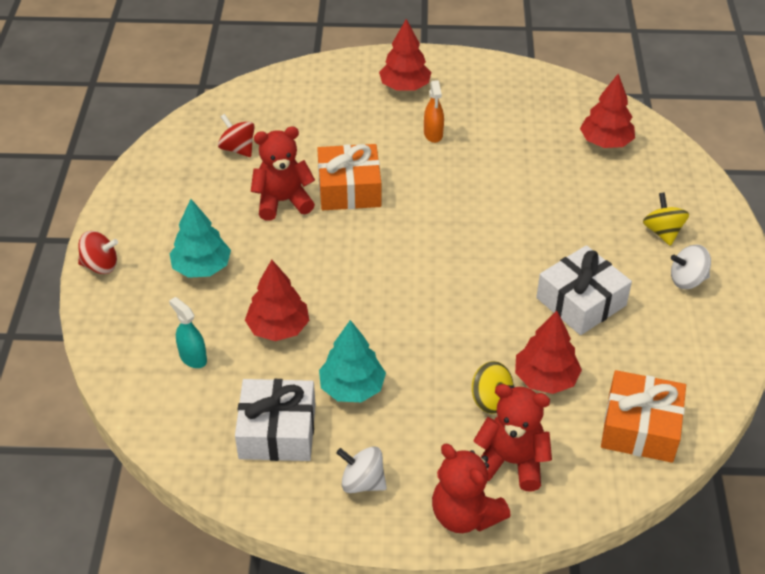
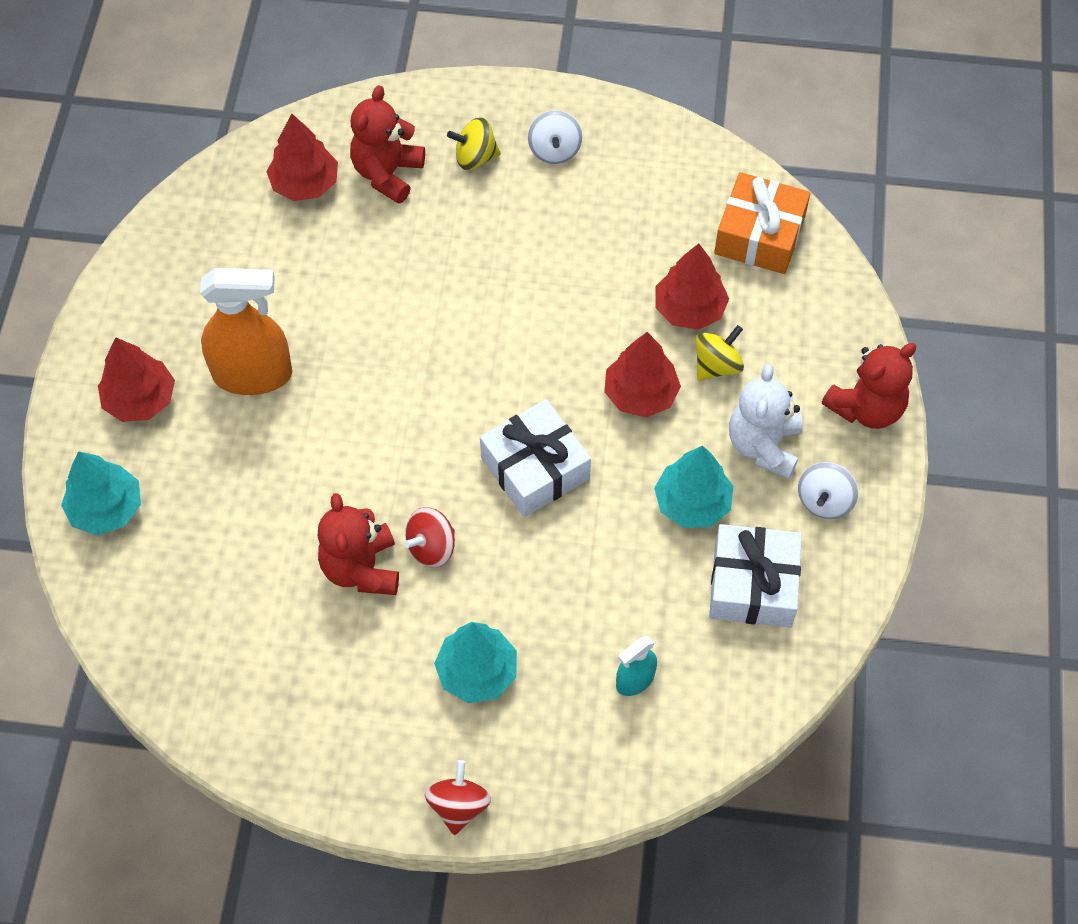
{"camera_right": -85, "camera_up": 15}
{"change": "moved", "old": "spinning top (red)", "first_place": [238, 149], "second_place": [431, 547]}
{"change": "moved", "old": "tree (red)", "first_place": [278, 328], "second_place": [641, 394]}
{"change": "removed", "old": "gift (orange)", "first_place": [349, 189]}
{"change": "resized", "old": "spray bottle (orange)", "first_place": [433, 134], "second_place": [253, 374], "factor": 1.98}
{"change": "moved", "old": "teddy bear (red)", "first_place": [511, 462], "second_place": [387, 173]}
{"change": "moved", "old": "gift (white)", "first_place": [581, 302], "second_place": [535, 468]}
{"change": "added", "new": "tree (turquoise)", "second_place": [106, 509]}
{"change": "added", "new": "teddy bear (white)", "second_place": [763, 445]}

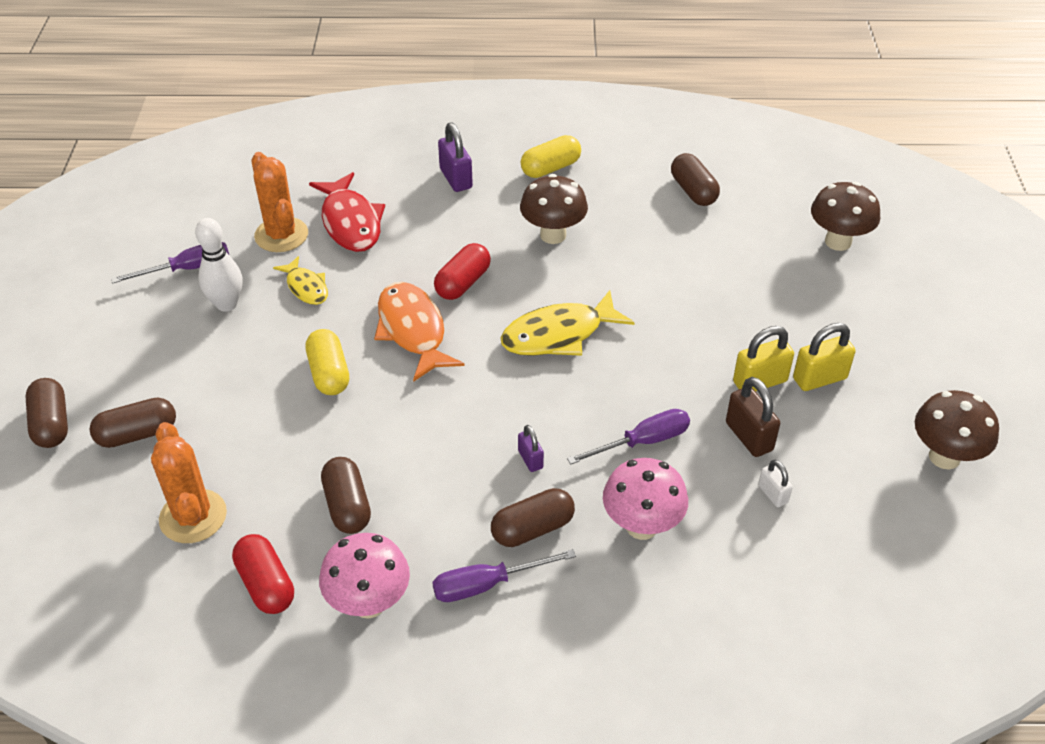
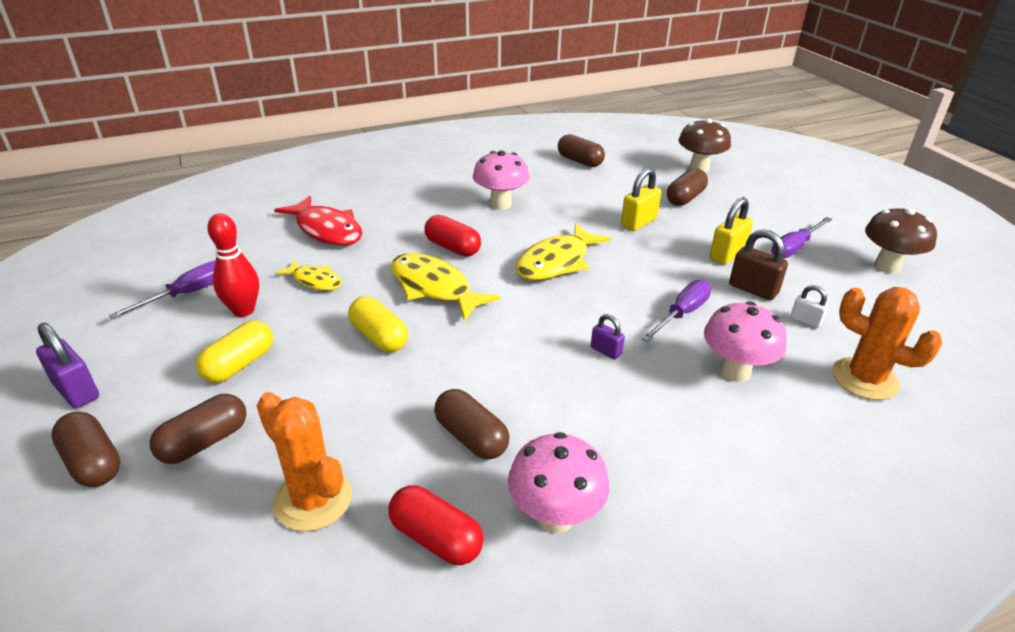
{"camera_right": -25, "camera_up": -10}
{"change": "recoloured", "old": "bowling pin (white)", "new": "bowling pin (red)", "first_place": [226, 304], "second_place": [243, 310]}
{"change": "moved", "old": "cactus (orange)", "first_place": [281, 235], "second_place": [864, 379]}
{"change": "recoloured", "old": "fish (orange)", "new": "fish (yellow)", "first_place": [413, 330], "second_place": [434, 288]}
{"change": "moved", "old": "screwdriver (purple)", "first_place": [487, 584], "second_place": [794, 248]}
{"change": "turned", "old": "capsule (red)", "first_place": [463, 283], "second_place": [452, 248], "degrees": -60}
{"change": "moved", "old": "padlock (purple)", "first_place": [456, 179], "second_place": [76, 391]}
{"change": "moved", "old": "capsule (brown)", "first_place": [532, 529], "second_place": [685, 198]}
{"change": "recoloured", "old": "mushroom (brown)", "new": "mushroom (pink)", "first_place": [553, 235], "second_place": [500, 204]}
{"change": "moved", "old": "capsule (yellow)", "first_place": [550, 168], "second_place": [239, 365]}
{"change": "moved", "old": "padlock (yellow)", "first_place": [819, 378], "second_place": [638, 222]}

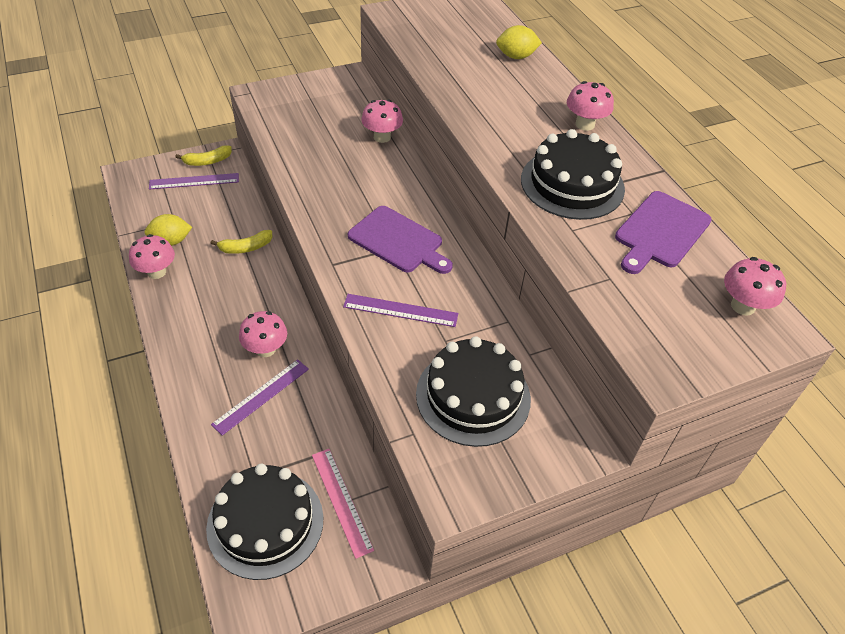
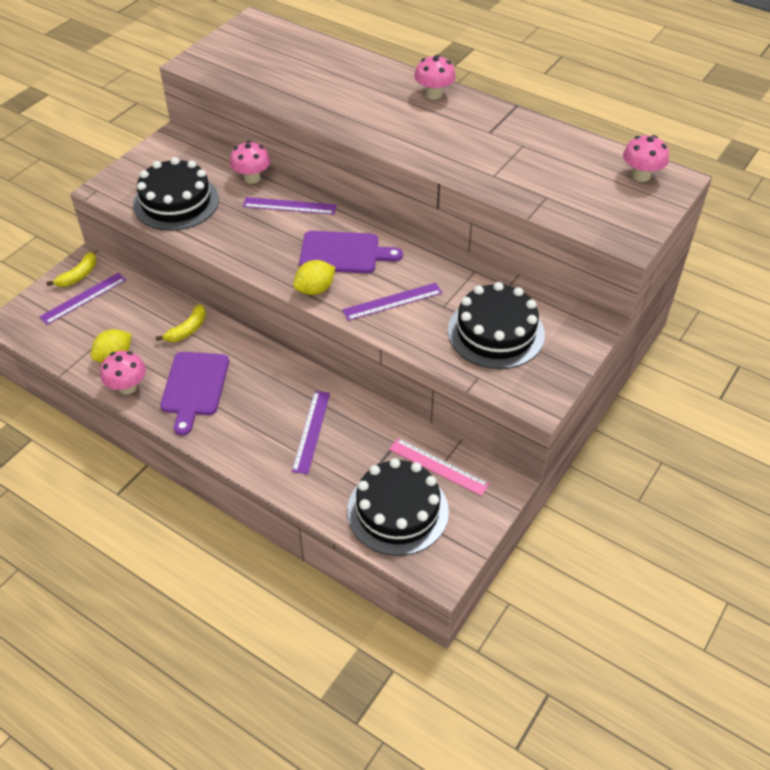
{"camera_right": -30, "camera_up": 0}
{"change": "removed", "old": "mushroom (pink)", "first_place": [265, 349]}
{"change": "moved", "old": "lemon (yellow)", "first_place": [516, 56], "second_place": [315, 289]}
{"change": "moved", "old": "cake (black)", "first_place": [572, 184], "second_place": [176, 202]}
{"change": "moved", "old": "cutting board (purple)", "first_place": [660, 232], "second_place": [194, 387]}
{"change": "added", "new": "ruler (purple)", "second_place": [289, 206]}

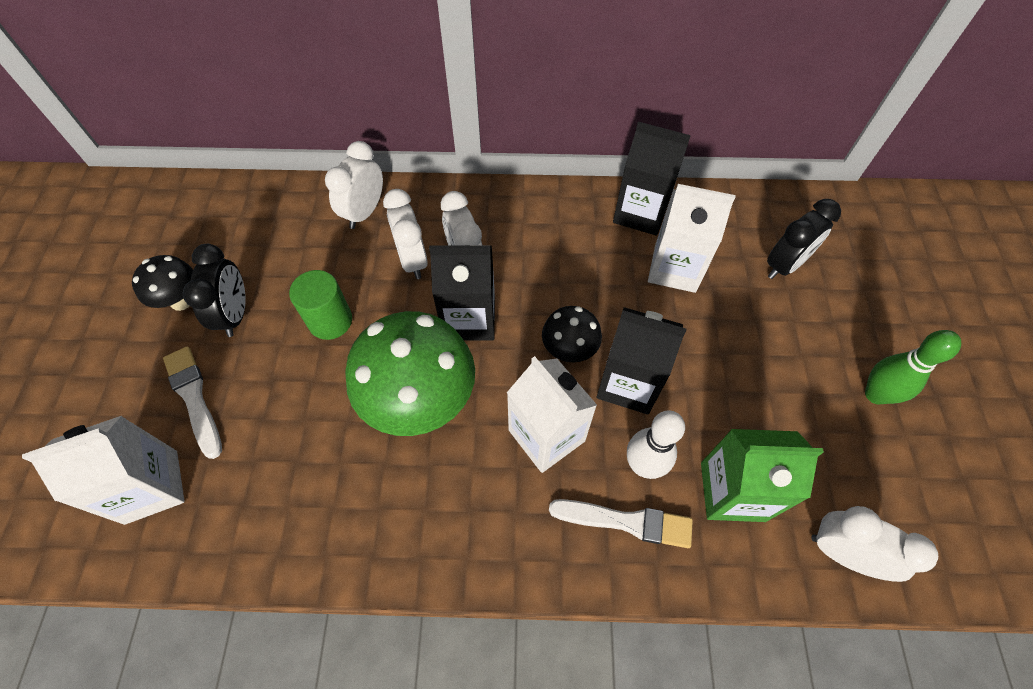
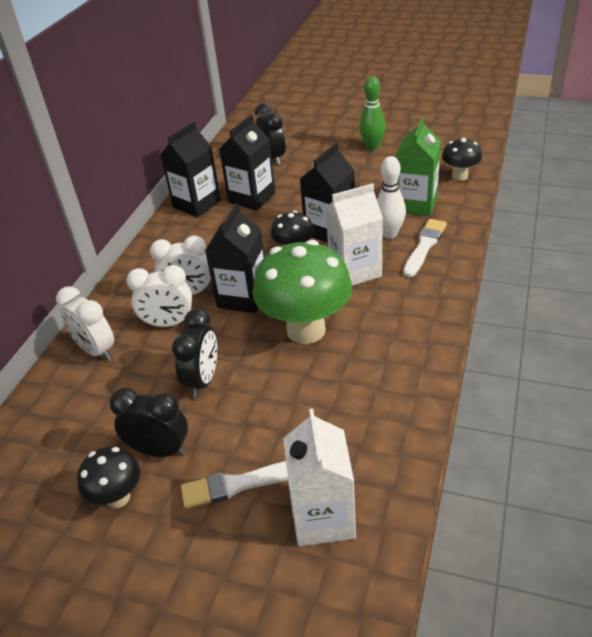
{"camera_right": -70, "camera_up": -20}
{"change": "replaced", "old": "cylinder (green)", "new": "clock (black)", "first_place": [330, 321], "second_place": [203, 380]}
{"change": "recoloured", "old": "carton (white)", "new": "carton (black)", "first_place": [675, 268], "second_place": [252, 198]}
{"change": "replaced", "old": "clock (white)", "new": "mushroom (black)", "first_place": [842, 553], "second_place": [460, 176]}

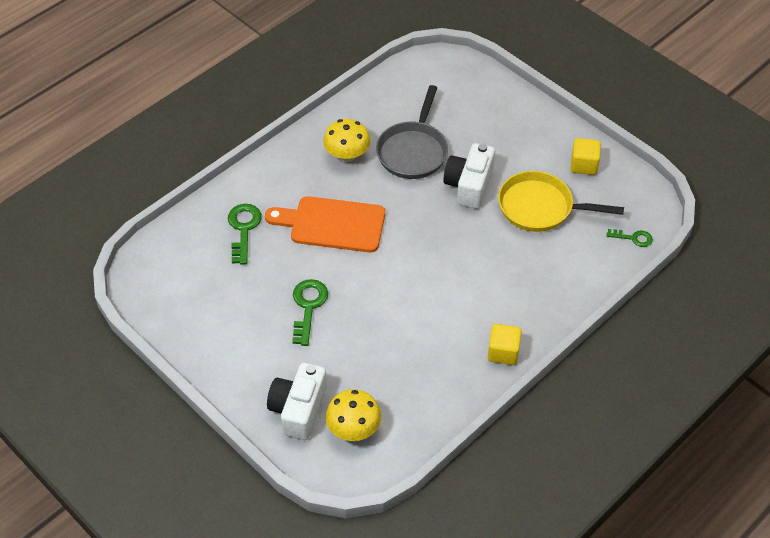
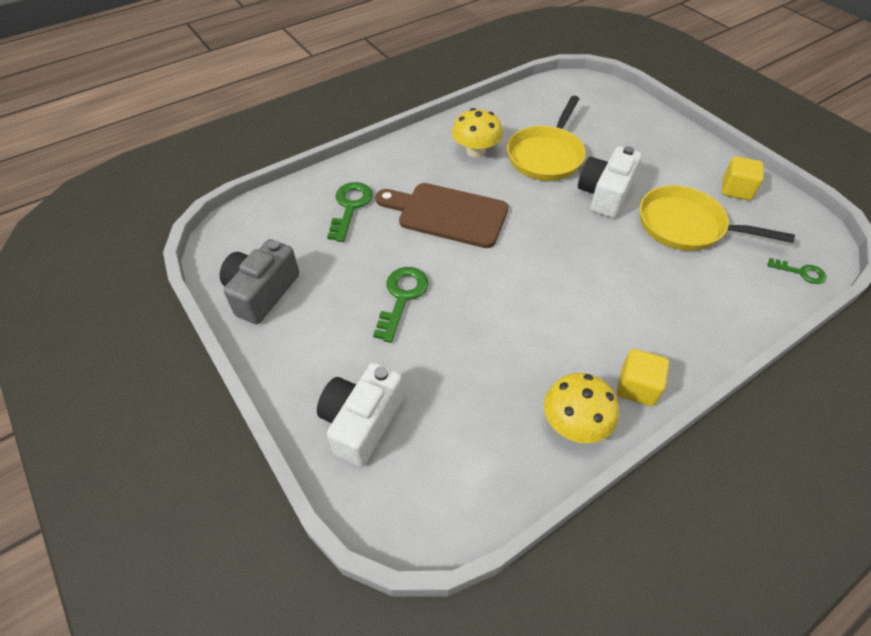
{"camera_right": 10, "camera_up": 0}
{"change": "recoloured", "old": "cutting board (orange)", "new": "cutting board (brown)", "first_place": [332, 224], "second_place": [447, 214]}
{"change": "moved", "old": "mushroom (yellow)", "first_place": [353, 428], "second_place": [574, 423]}
{"change": "recoloured", "old": "pan (grey)", "new": "pan (yellow)", "first_place": [413, 151], "second_place": [546, 155]}
{"change": "added", "new": "camera (grey)", "second_place": [262, 292]}

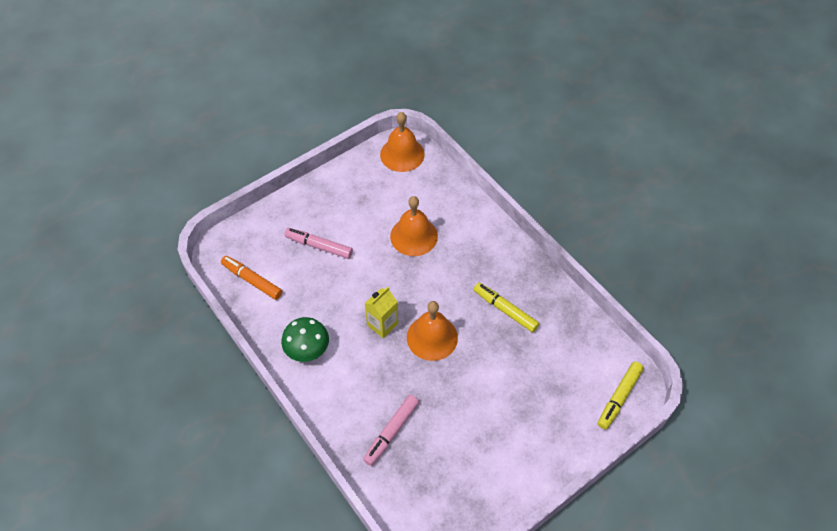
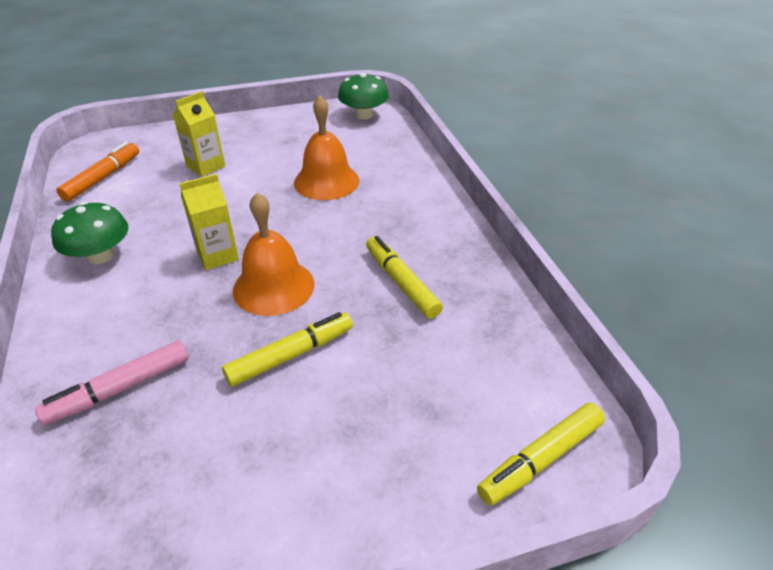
{"camera_right": 20, "camera_up": -15}
{"change": "turned", "old": "marker (orange)", "first_place": [252, 280], "second_place": [102, 178], "degrees": 60}
{"change": "replaced", "old": "marker (pink)", "new": "carton (yellow)", "first_place": [319, 246], "second_place": [206, 166]}
{"change": "replaced", "old": "bell (orange)", "new": "mushroom (green)", "first_place": [402, 154], "second_place": [364, 115]}
{"change": "added", "new": "marker (yellow)", "second_place": [290, 355]}

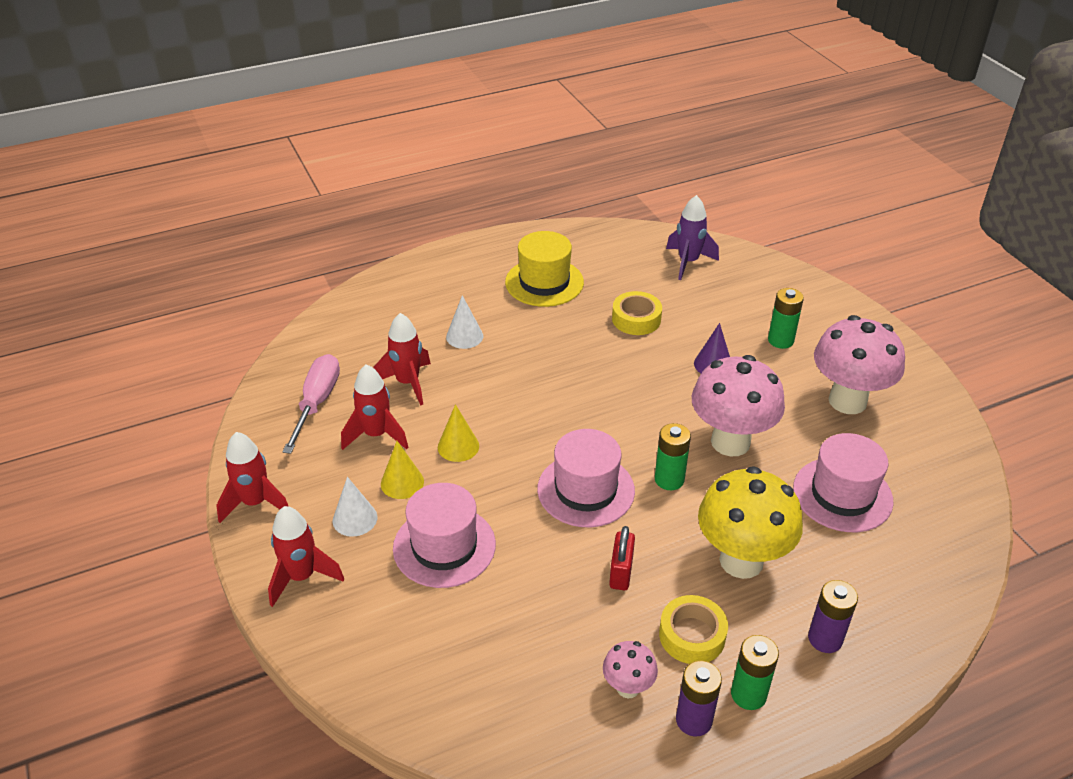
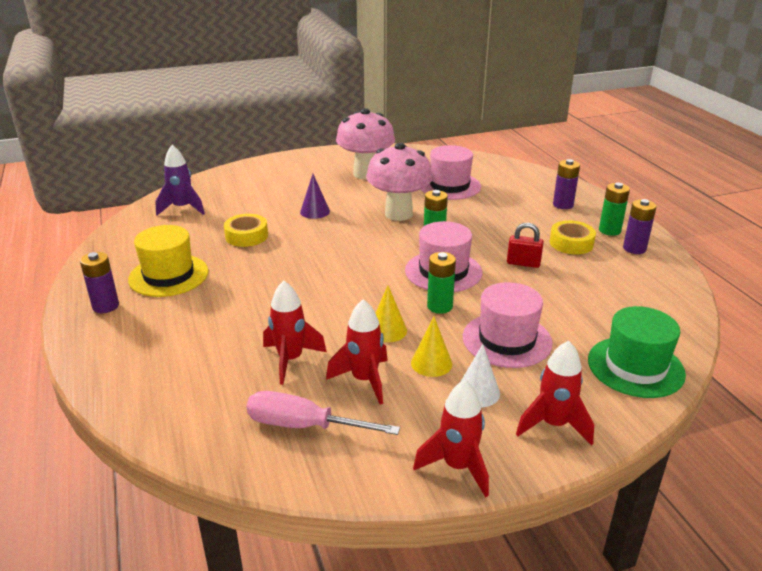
{"camera_right": -85, "camera_up": -10}
{"change": "removed", "old": "cone (white)", "first_place": [464, 336]}
{"change": "removed", "old": "mushroom (pink)", "first_place": [628, 687]}
{"change": "removed", "old": "mushroom (yellow)", "first_place": [741, 560]}
{"change": "moved", "old": "battery (green)", "first_place": [780, 340], "second_place": [439, 306]}
{"change": "added", "new": "battery (purple)", "second_place": [105, 306]}
{"change": "added", "new": "hat (green)", "second_place": [635, 367]}

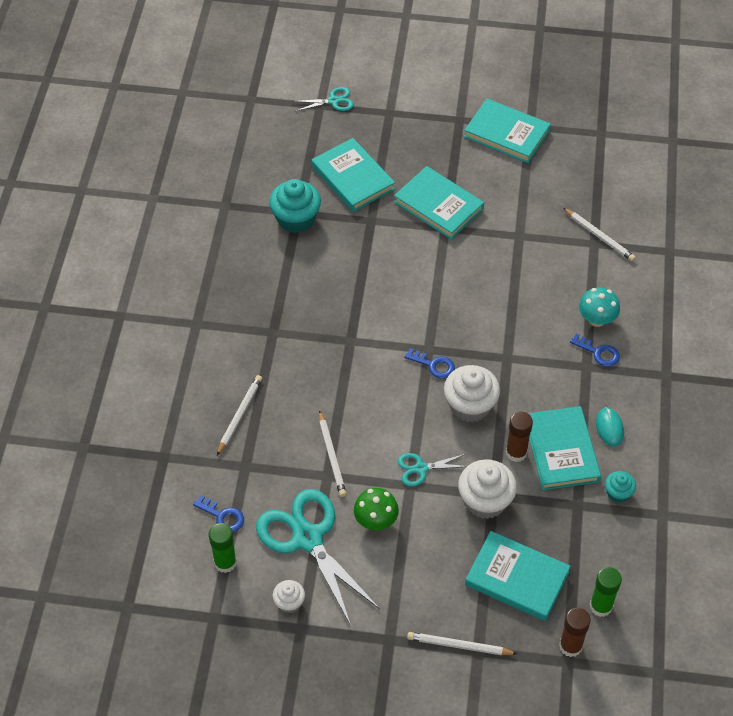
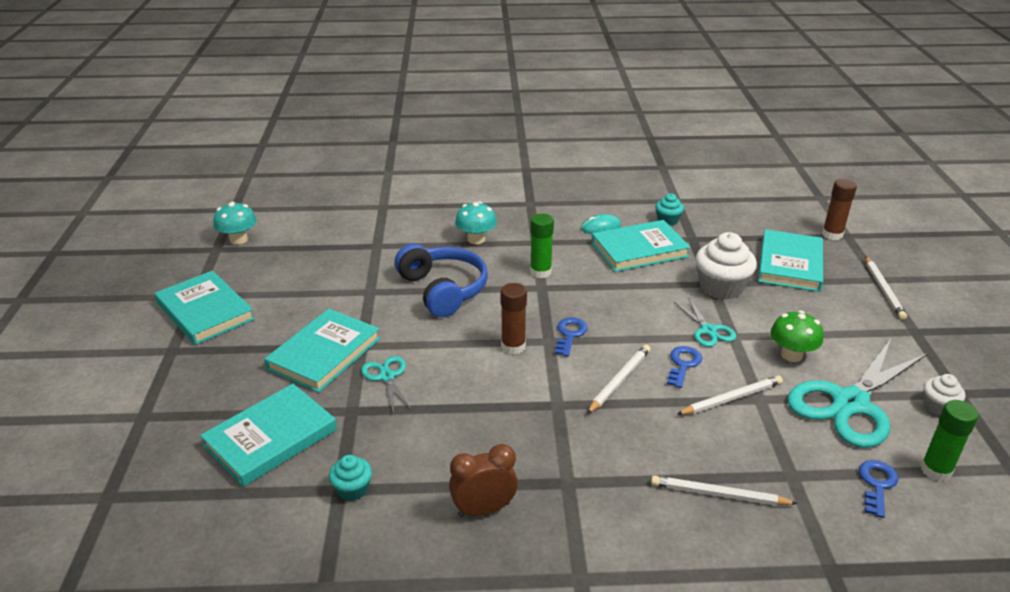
{"camera_right": -100, "camera_up": -20}
{"change": "resized", "old": "cupcake (turquoise)", "first_place": [296, 219], "second_place": [352, 489], "factor": 0.54}
{"change": "moved", "old": "scissors (turquoise)", "first_place": [334, 101], "second_place": [386, 376]}
{"change": "removed", "old": "cupcake (white)", "first_place": [470, 406]}
{"change": "turned", "old": "book (turquoise)", "first_place": [506, 134], "second_place": [205, 311], "degrees": -60}
{"change": "moved", "old": "glue stick (brown)", "first_place": [516, 452], "second_place": [513, 346]}
{"change": "moved", "old": "pencil (white)", "first_place": [599, 236], "second_place": [619, 381]}
{"change": "moved", "old": "key (blue)", "first_place": [598, 352], "second_place": [683, 364]}
{"change": "moved", "old": "glue stick (green)", "first_place": [601, 606], "second_place": [540, 272]}
{"change": "added", "new": "mushroom (turquoise)", "second_place": [238, 239]}
{"change": "added", "new": "headphones (blue)", "second_place": [443, 290]}
{"change": "added", "new": "clock (brown)", "second_place": [483, 509]}

